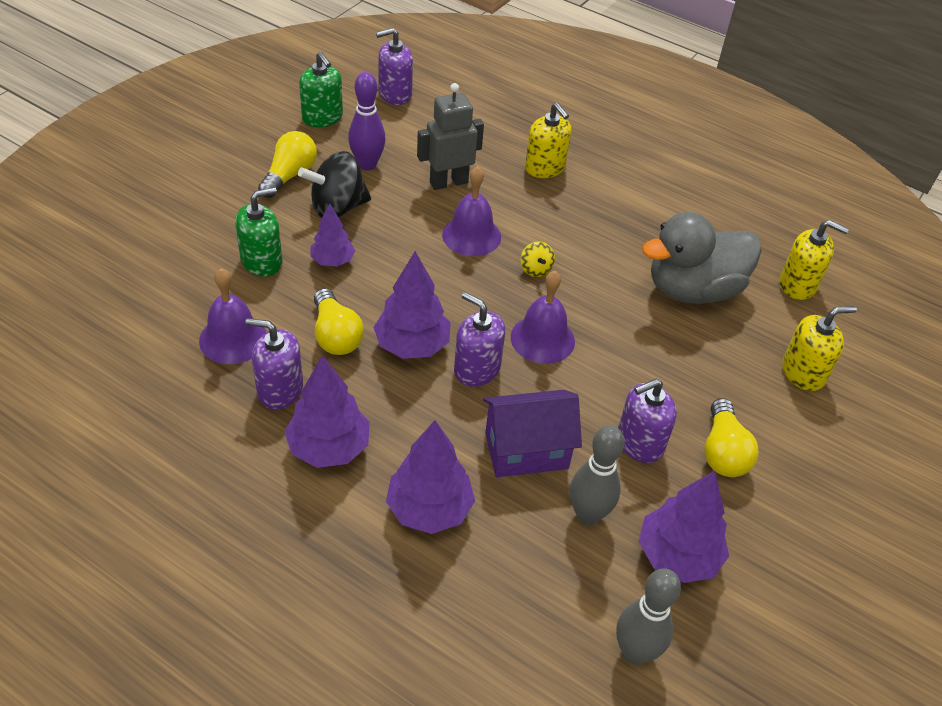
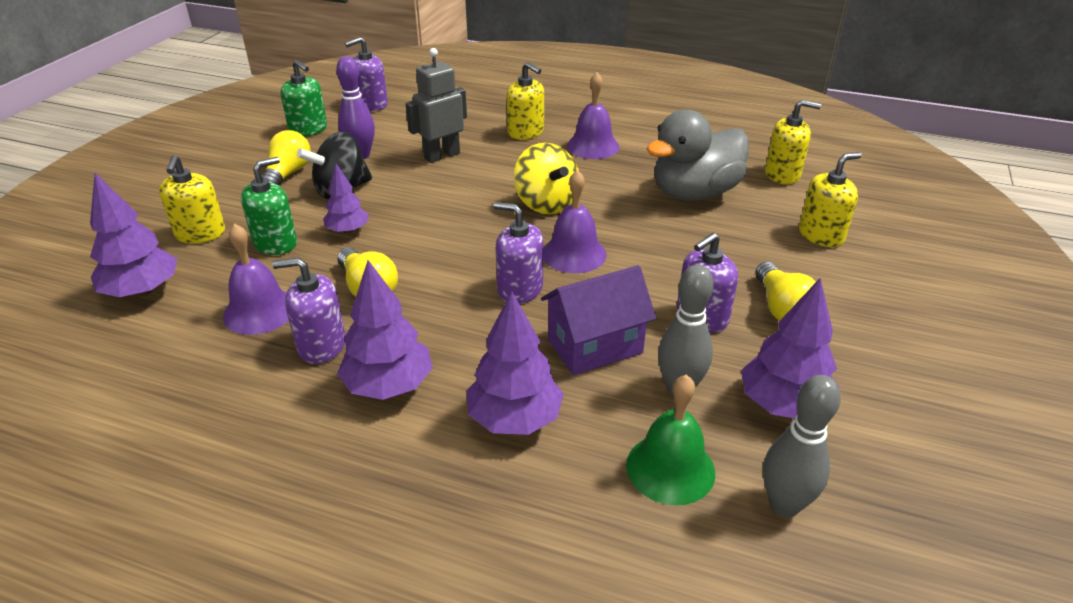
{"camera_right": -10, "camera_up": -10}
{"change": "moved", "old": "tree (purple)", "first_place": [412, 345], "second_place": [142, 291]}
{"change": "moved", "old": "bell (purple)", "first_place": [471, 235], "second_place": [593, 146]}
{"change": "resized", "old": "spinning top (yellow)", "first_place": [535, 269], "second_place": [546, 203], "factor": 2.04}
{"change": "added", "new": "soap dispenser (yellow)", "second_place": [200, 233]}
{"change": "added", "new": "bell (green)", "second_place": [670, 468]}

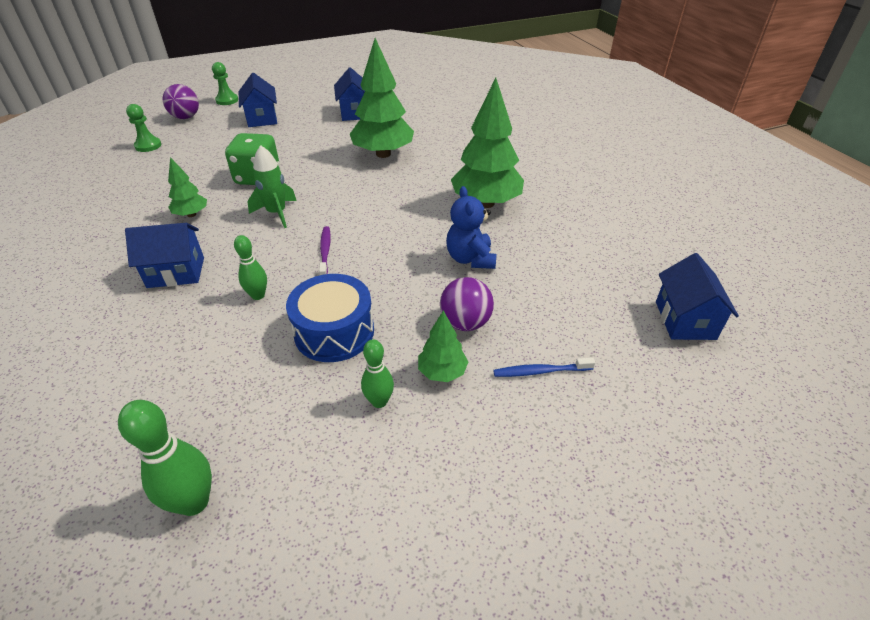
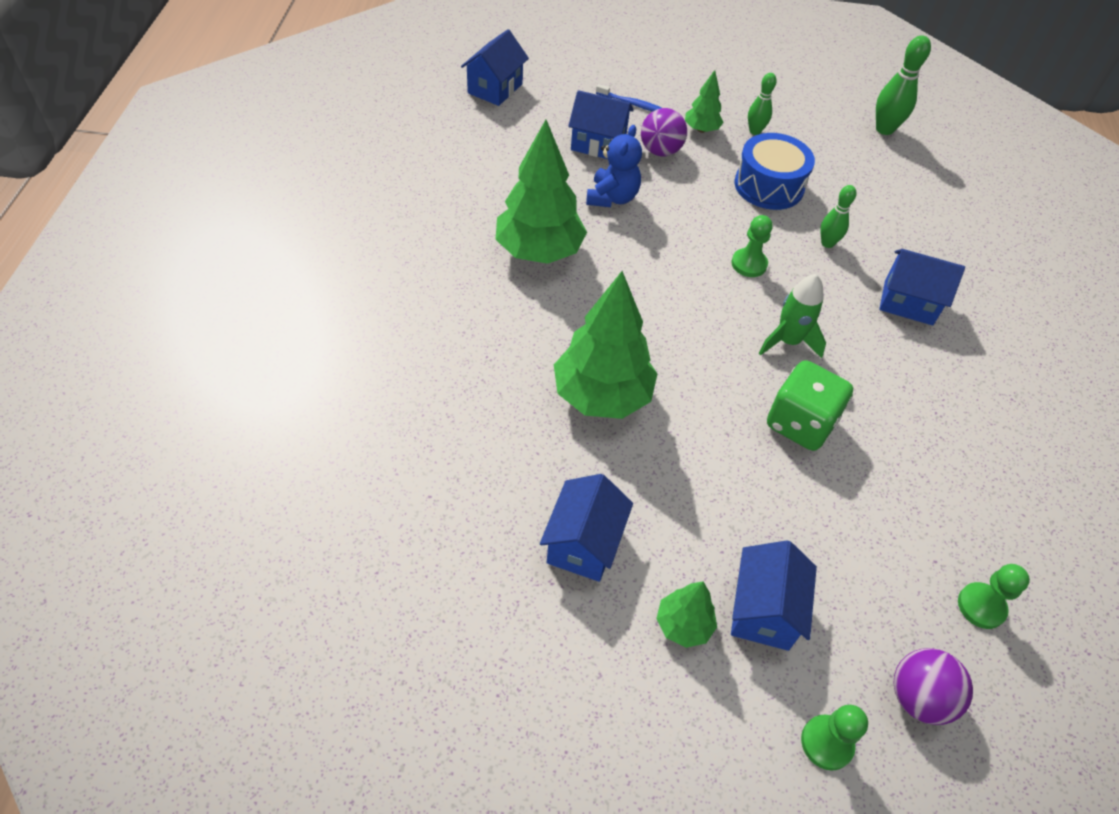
{"camera_right": -155, "camera_up": 10}
{"change": "moved", "old": "tree (green)", "first_place": [191, 214], "second_place": [683, 625]}
{"change": "replaced", "old": "toothbrush (purple)", "new": "pawn (green)", "first_place": [325, 251], "second_place": [749, 264]}
{"change": "added", "new": "house (blue)", "second_place": [598, 144]}

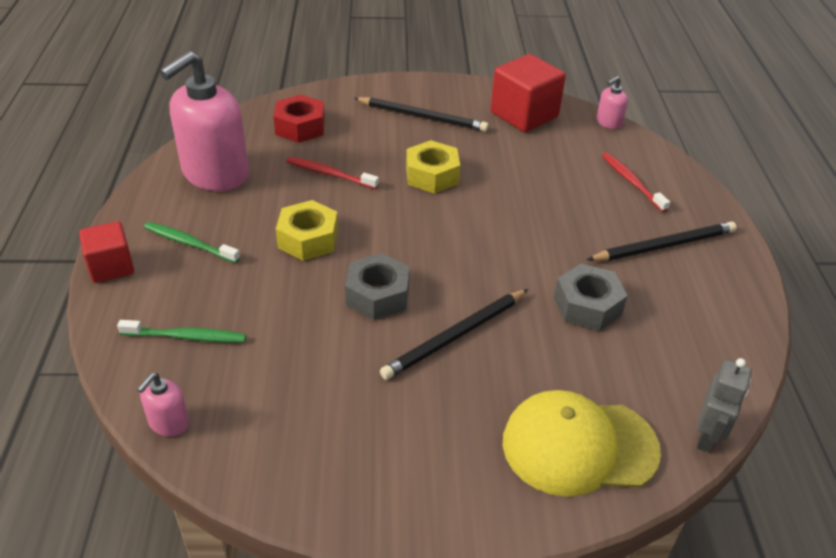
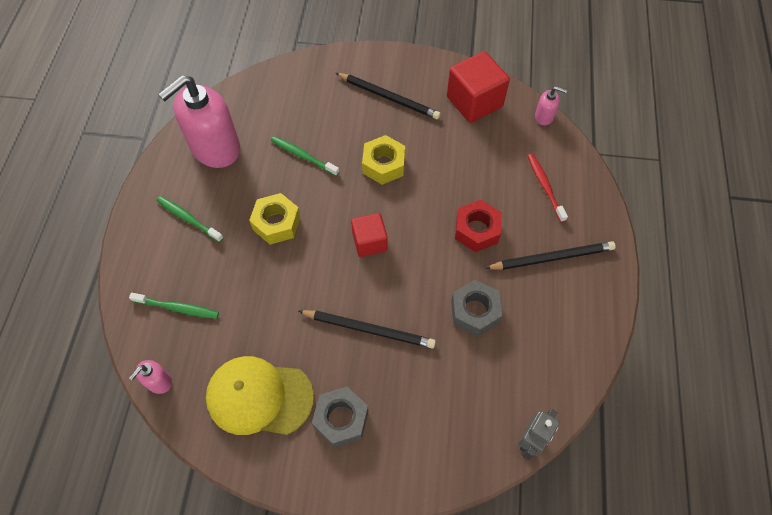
{"camera_right": 10, "camera_up": 20}
{"change": "moved", "old": "cube (red)", "first_place": [111, 266], "second_place": [369, 242]}
{"change": "moved", "old": "nut (red)", "first_place": [300, 127], "second_place": [477, 230]}
{"change": "recoloured", "old": "toothbrush (red)", "new": "toothbrush (green)", "first_place": [329, 174], "second_place": [303, 156]}
{"change": "moved", "old": "nut (grey)", "first_place": [377, 295], "second_place": [341, 419]}
{"change": "turned", "old": "pencil (black)", "first_place": [455, 336], "second_place": [369, 329], "degrees": -135}
{"change": "moved", "old": "cap (yellow)", "first_place": [579, 446], "second_place": [259, 397]}
{"change": "turned", "old": "soap dispenser (pink)", "first_place": [608, 122], "second_place": [544, 116], "degrees": -135}

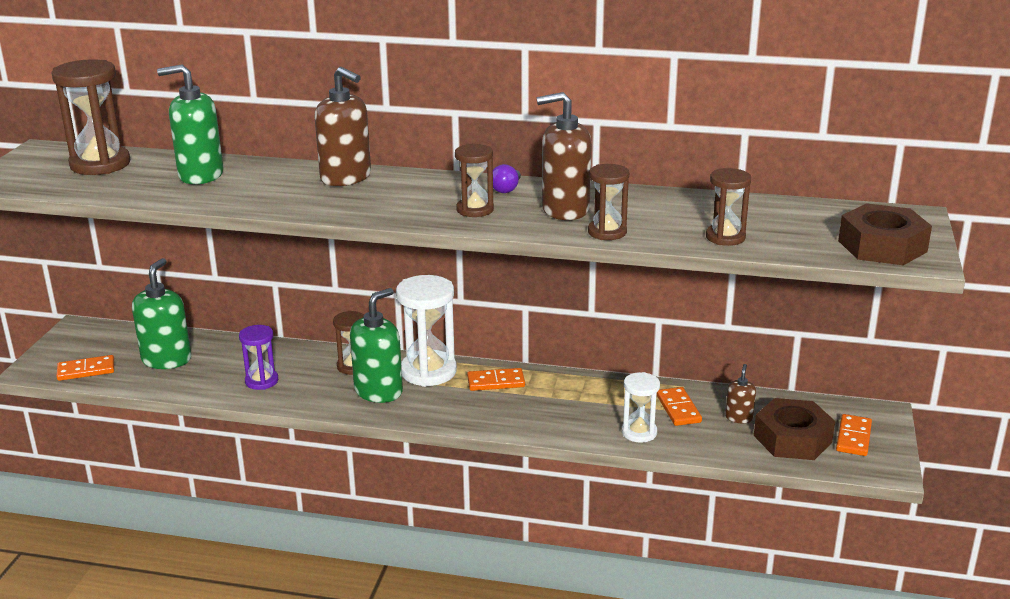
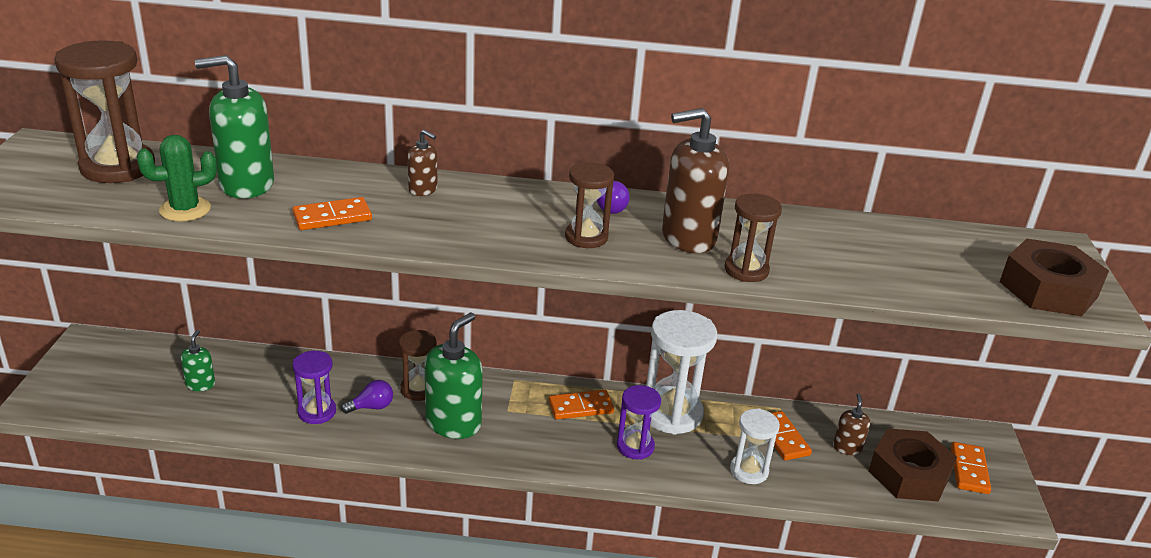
{"camera_right": -10, "camera_up": 5}
{"change": "moved", "old": "domino (orange)", "first_place": [86, 370], "second_place": [332, 217]}
{"change": "resized", "old": "soap dispenser (green)", "first_place": [167, 359], "second_place": [200, 384], "factor": 0.5}
{"change": "resized", "old": "soap dispenser (brown)", "first_place": [346, 178], "second_place": [423, 190], "factor": 0.5}
{"change": "moved", "old": "hourglass (white)", "first_place": [428, 371], "second_place": [671, 413]}
{"change": "removed", "old": "hourglass (brown)", "first_place": [725, 237]}
{"change": "added", "new": "cactus (green)", "second_place": [185, 209]}
{"change": "added", "new": "light bulb (purple)", "second_place": [371, 407]}
{"change": "added", "new": "hourglass (purple)", "second_place": [635, 446]}

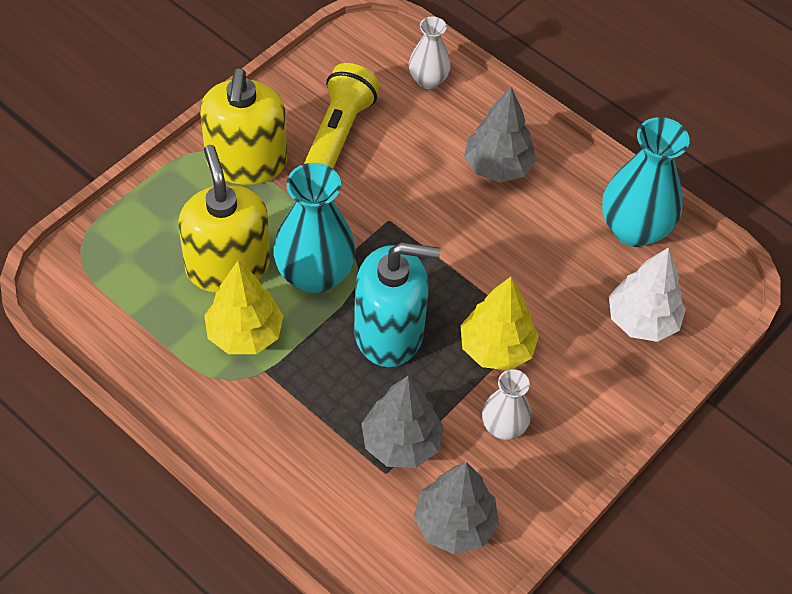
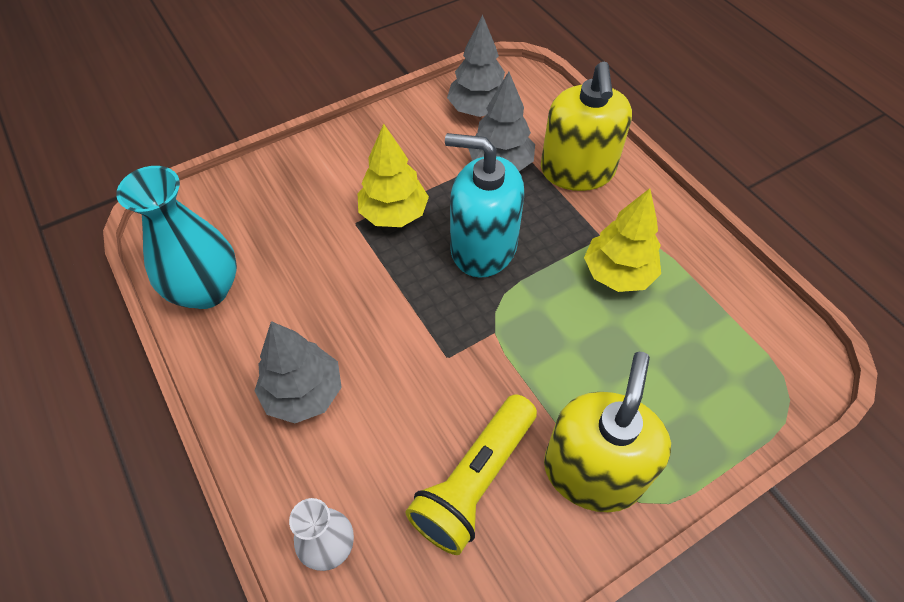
{"camera_right": -160, "camera_up": 0}
{"change": "moved", "old": "soap dispenser (yellow)", "first_place": [227, 266], "second_place": [577, 171]}
{"change": "removed", "old": "vase (turquoise)", "first_place": [314, 274]}
{"change": "removed", "old": "vase (white)", "first_place": [503, 427]}
{"change": "removed", "old": "tree (white)", "first_place": [642, 320]}

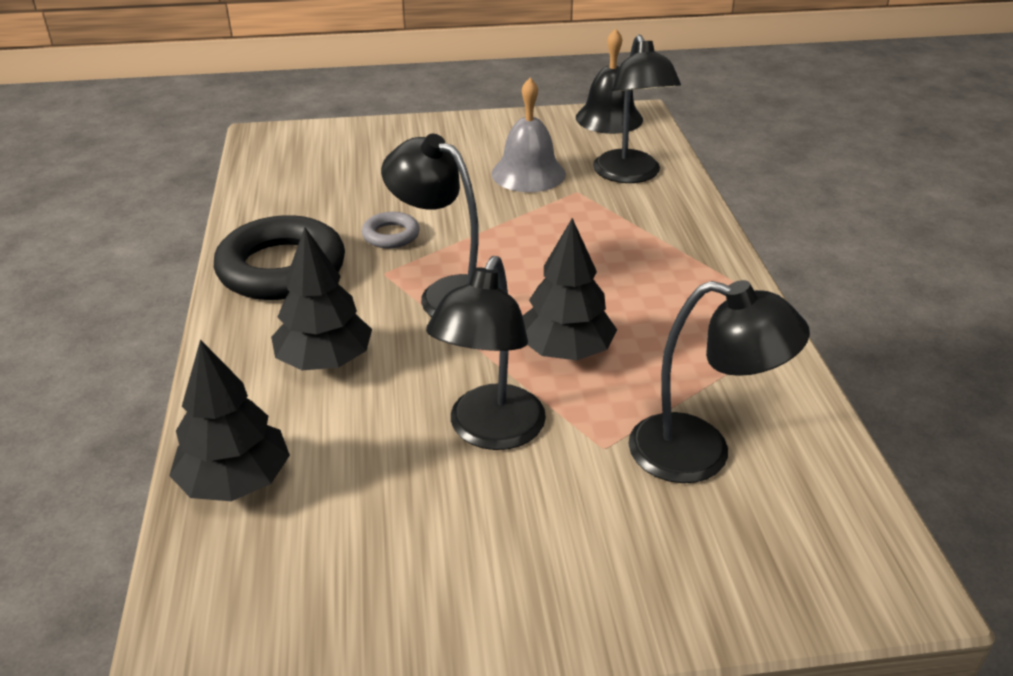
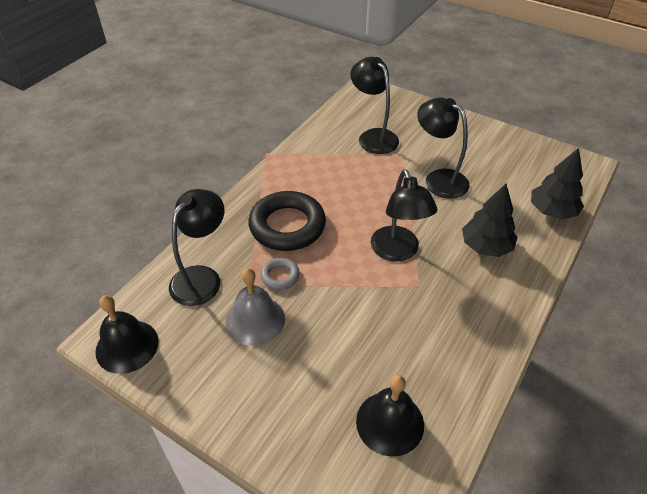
{"camera_right": -140, "camera_up": 10}
{"change": "moved", "old": "ring (black)", "first_place": [282, 268], "second_place": [287, 226]}
{"change": "moved", "old": "ring (grey)", "first_place": [391, 235], "second_place": [280, 276]}
{"change": "turned", "old": "lamp (black)", "first_place": [490, 432], "second_place": [439, 179], "degrees": -105}
{"change": "removed", "old": "tree (black)", "first_place": [565, 351]}
{"change": "added", "new": "bell (black)", "second_place": [390, 422]}

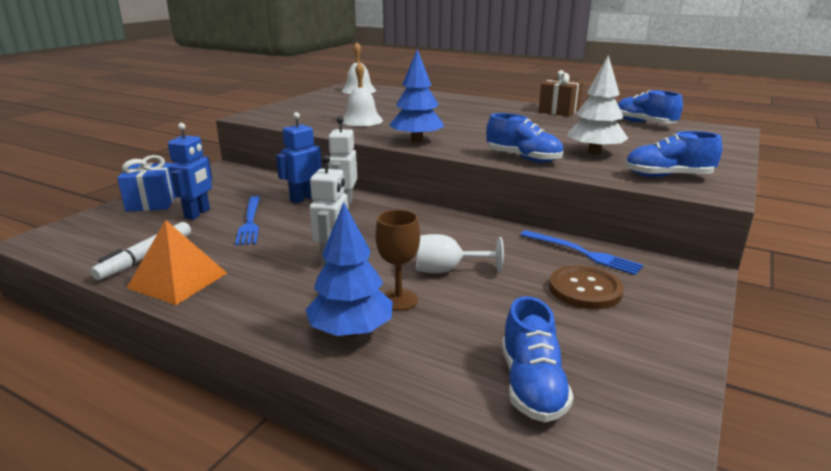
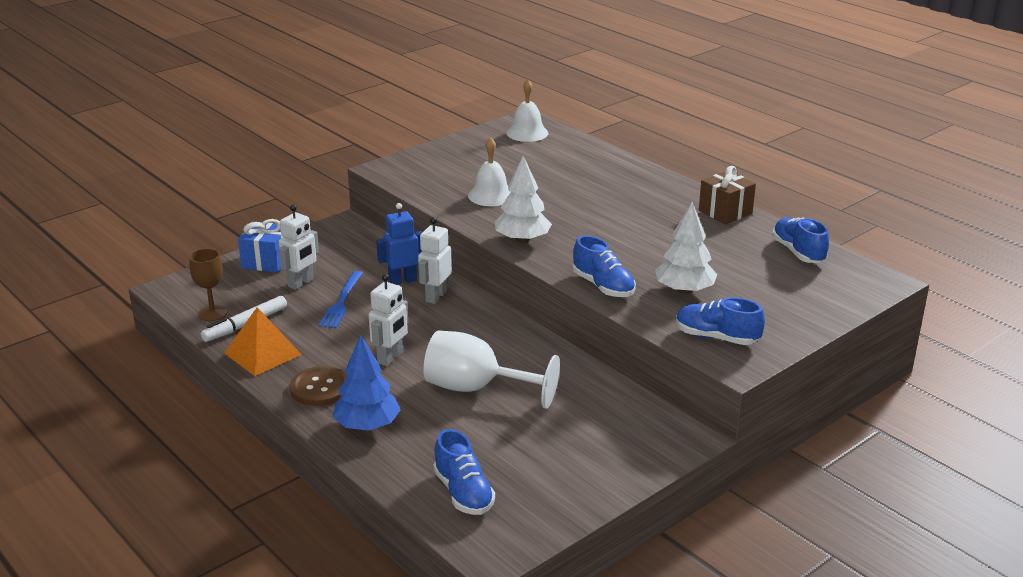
{"camera_right": 20, "camera_up": 5}
{"change": "recoloured", "old": "robot (blue)", "new": "robot (white)", "first_place": [198, 214], "second_place": [301, 283]}
{"change": "moved", "old": "goblet (brown)", "first_place": [398, 300], "second_place": [212, 313]}
{"change": "recoloured", "old": "tree (blue)", "new": "tree (white)", "first_place": [417, 140], "second_place": [522, 240]}
{"change": "resized", "old": "goblet (white)", "first_place": [447, 270], "second_place": [476, 388], "factor": 1.69}
{"change": "turned", "old": "shoe (blue)", "first_place": [531, 385], "second_place": [463, 493], "degrees": -45}
{"change": "removed", "old": "fork (blue)", "first_place": [582, 253]}
{"change": "moved", "old": "button (brown)", "first_place": [585, 289], "second_place": [320, 388]}

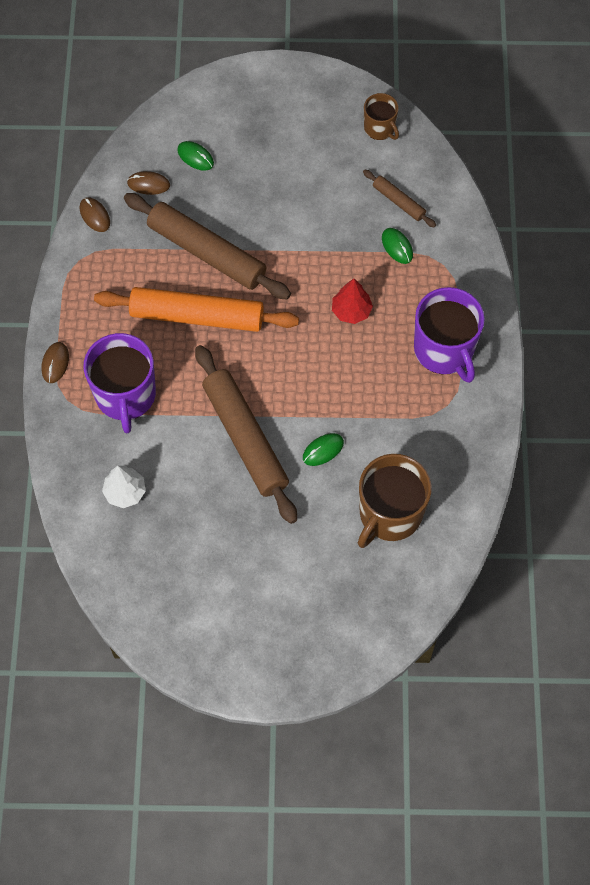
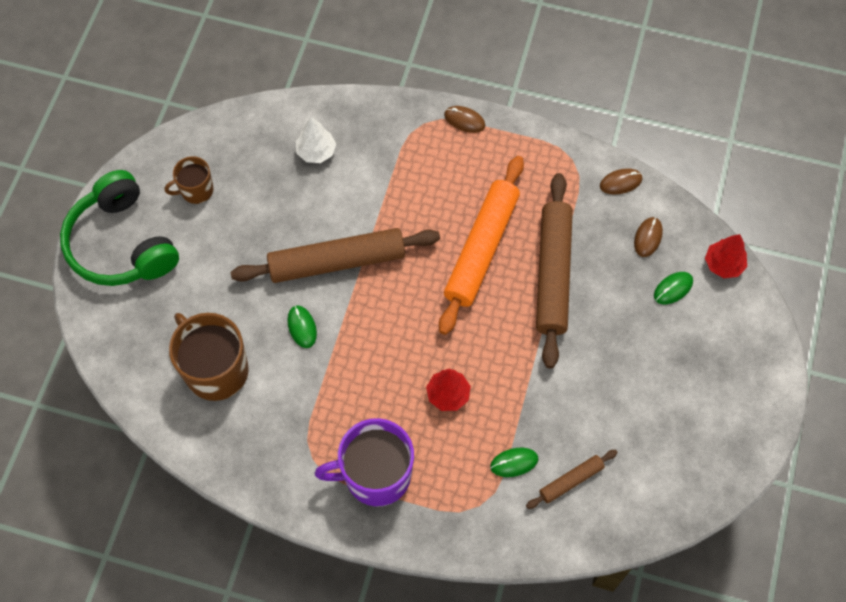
{"camera_right": 105, "camera_up": 0}
{"change": "removed", "old": "mug (purple)", "first_place": [125, 396]}
{"change": "turned", "old": "rolling pin (brown)", "first_place": [206, 252], "second_place": [553, 273], "degrees": -45}
{"change": "moved", "old": "mug (brown)", "first_place": [380, 128], "second_place": [196, 190]}
{"change": "added", "new": "headphones (green)", "second_place": [122, 244]}
{"change": "added", "new": "tree (red)", "second_place": [723, 264]}

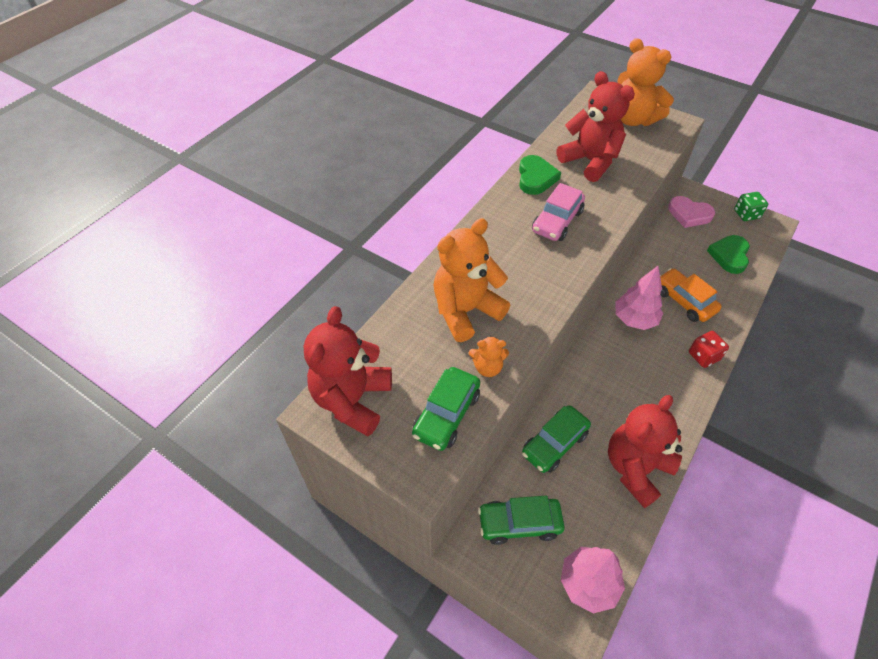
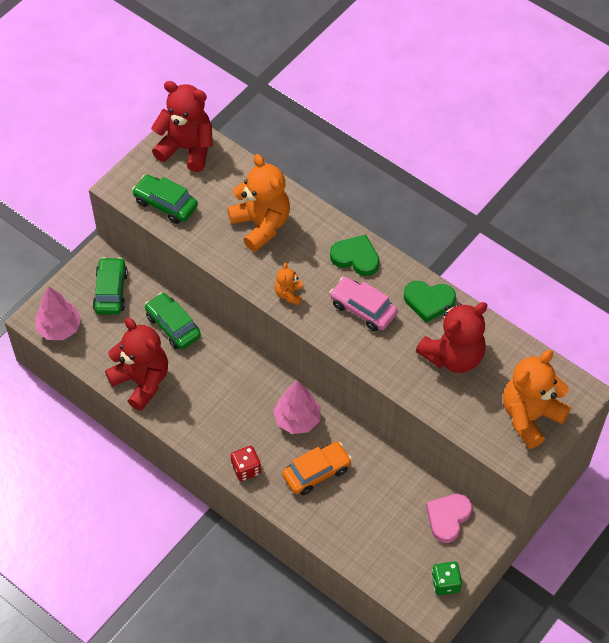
{"camera_right": 95, "camera_up": 5}
{"change": "moved", "old": "teddy bear (orange)", "first_place": [487, 367], "second_place": [289, 294]}
{"change": "moved", "old": "heart (green)", "first_place": [729, 256], "second_place": [356, 257]}

